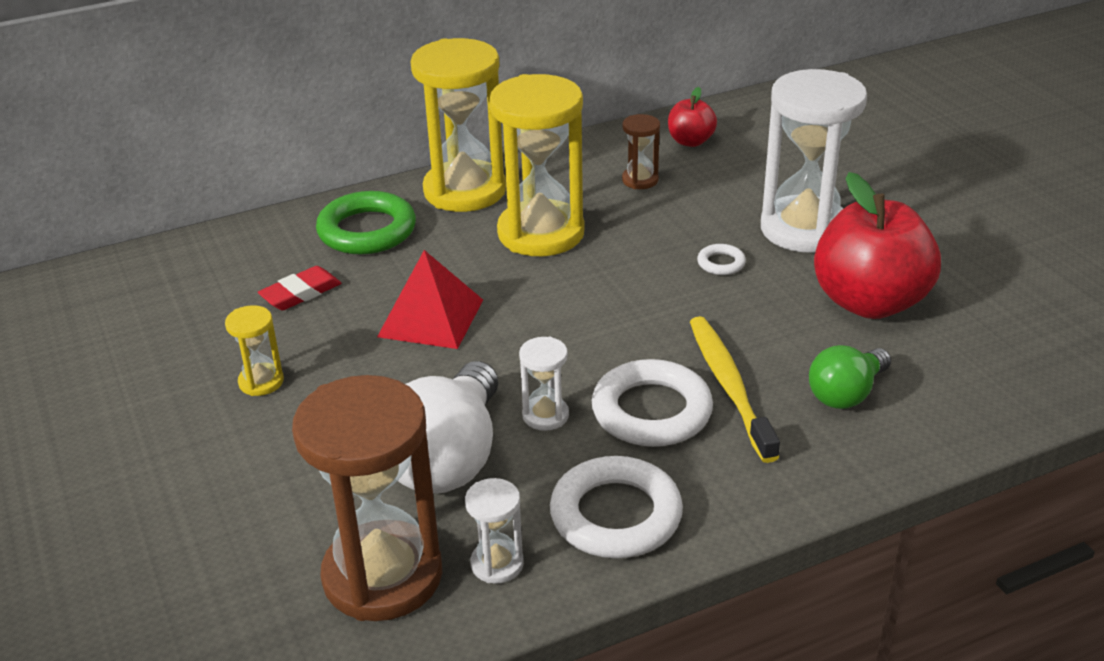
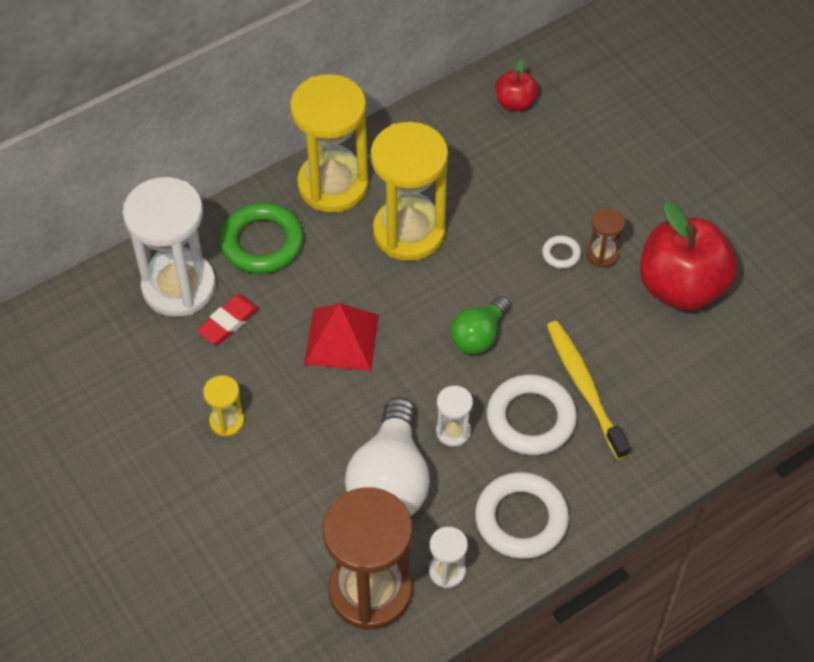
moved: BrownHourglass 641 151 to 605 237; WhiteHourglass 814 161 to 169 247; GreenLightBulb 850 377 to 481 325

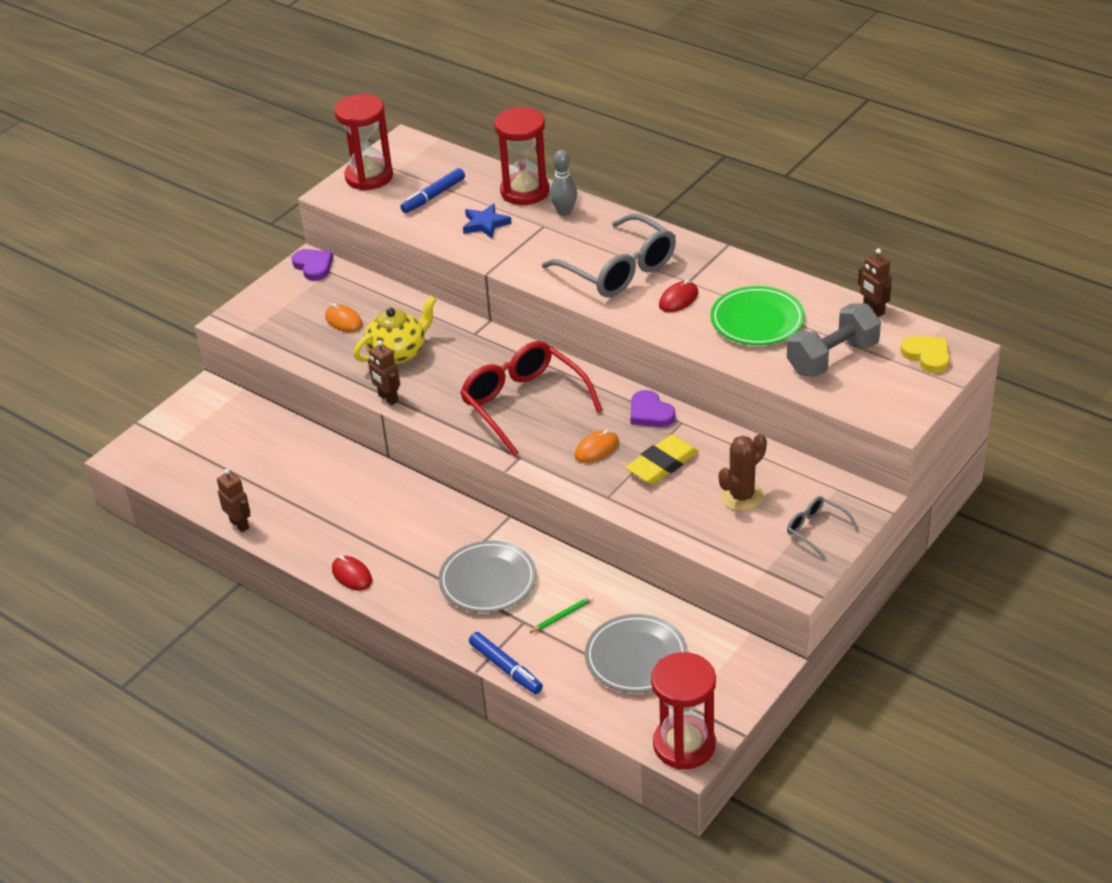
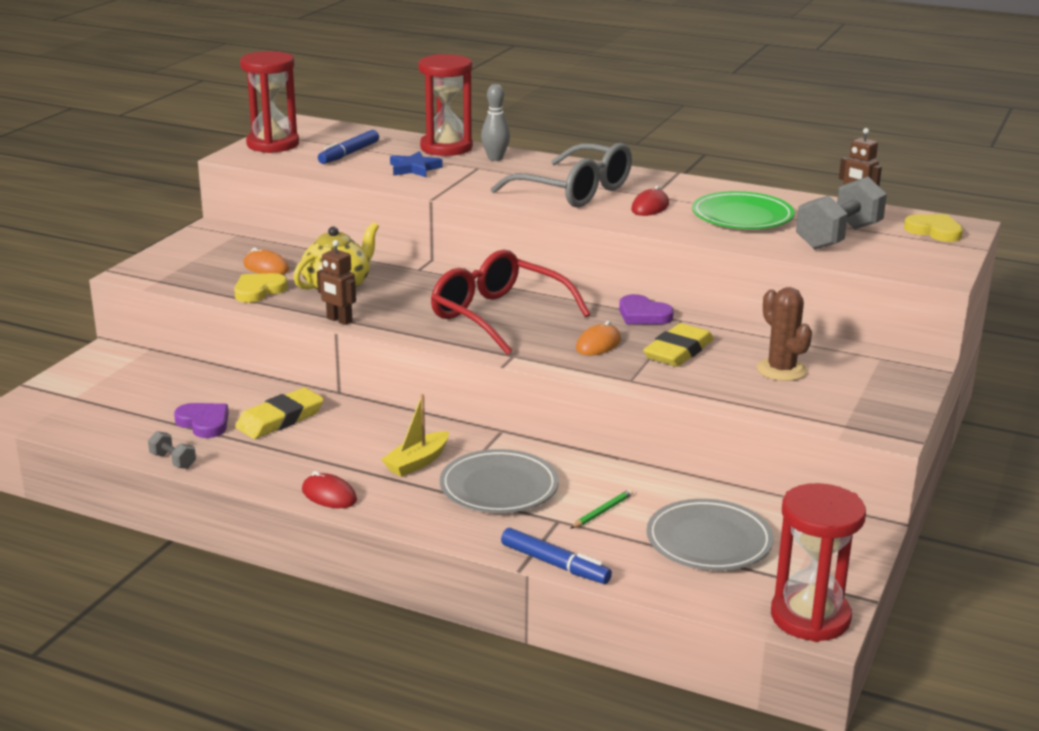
removed: GreyGlasses 823 527
added: YellowHeart 261 288; YellowEraser 279 413; YellowBoat 415 435
moved: PurpleHeart 312 265 to 201 420
replaced: BrownRobot 234 500 to GreyDumbbell 172 450
turned: BrownCactus 743 472 = 784 334 60 degrees counterclockwise

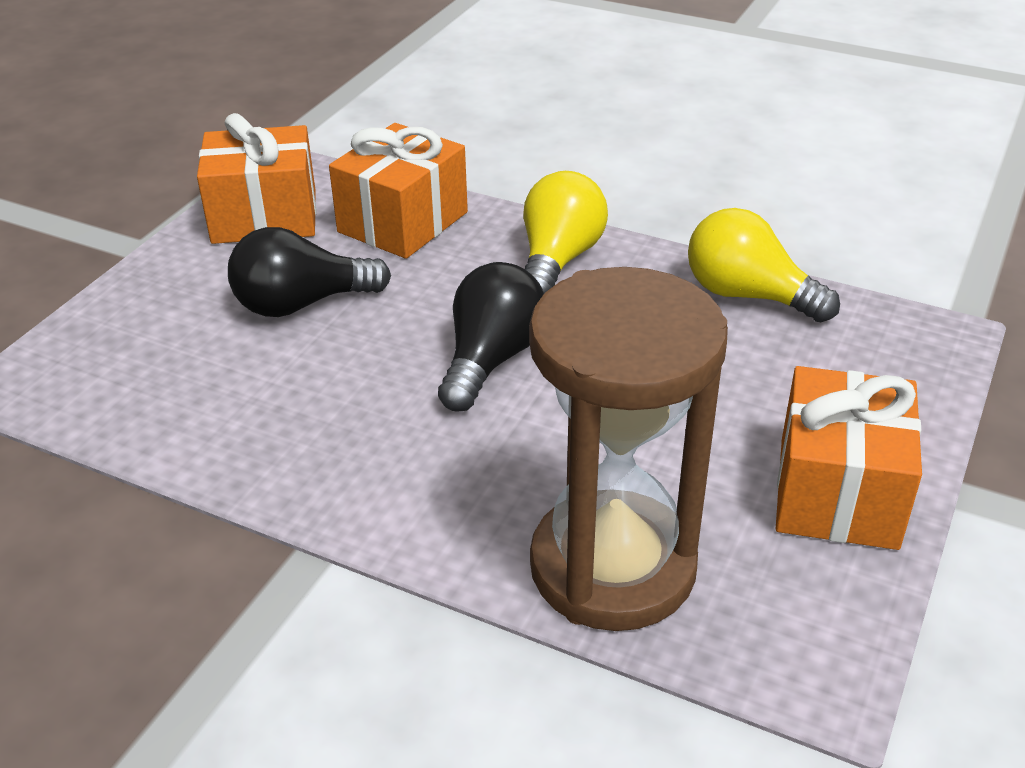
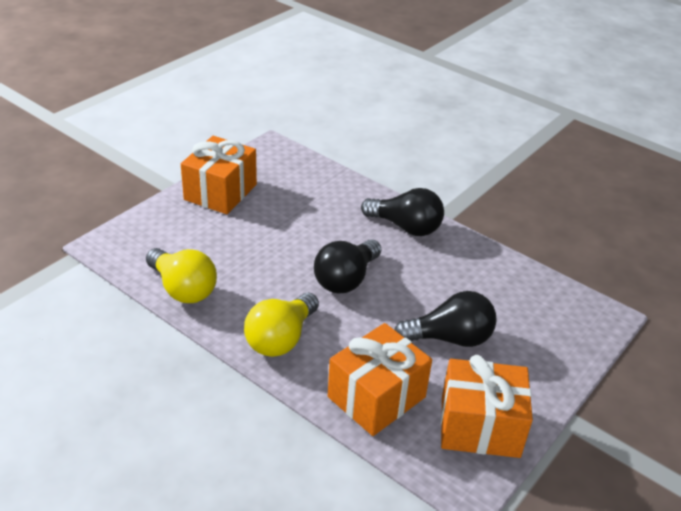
removed: BrownHourglass 628 449
added: BlackLightBulb 402 212

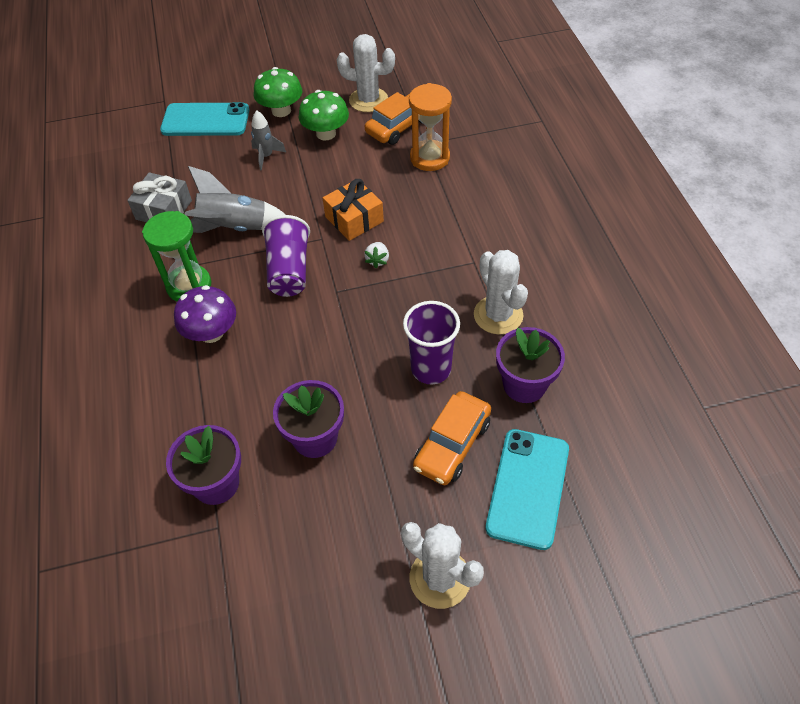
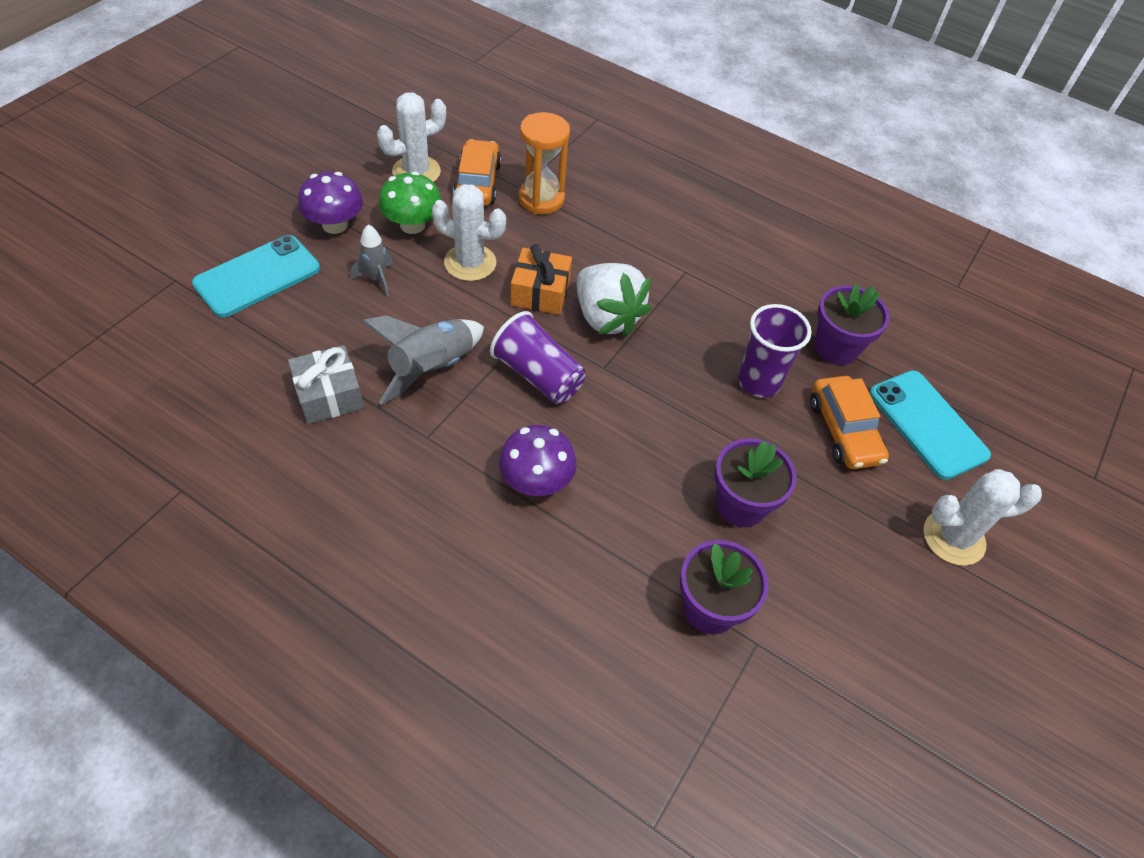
removed: GreenHourglass 176 256
moved: WhiteCactus 501 292 to 469 232
recoloured: GreenMushroom 278 92 to PurpleMushroom 330 203
resized: WhiteStrawberry 376 255 = 614 300 x2.50

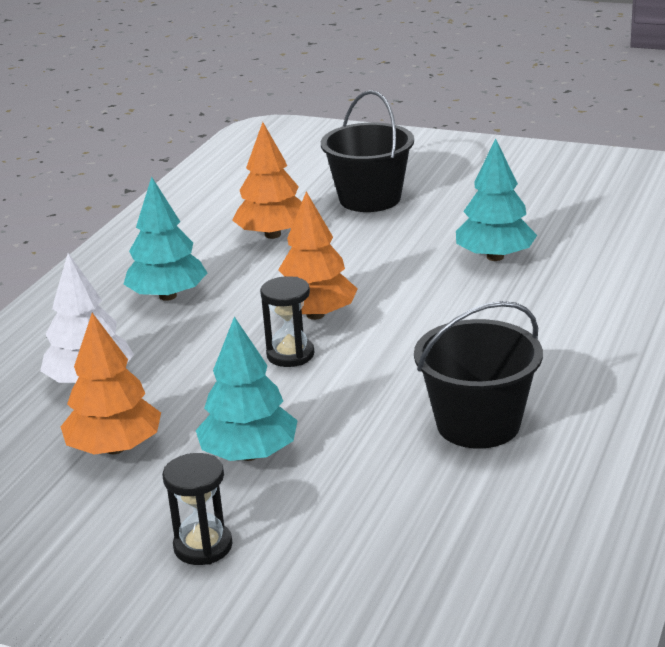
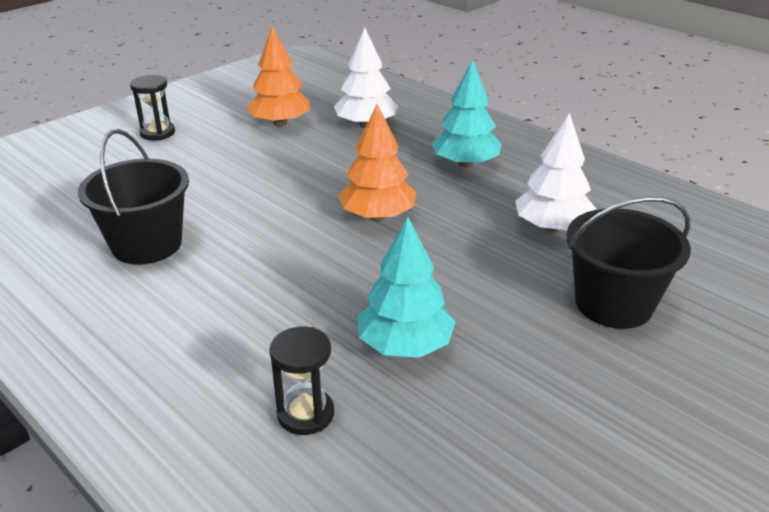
removed: TurquoiseTree 247 388
moved: BlackHourglass 287 321 to 301 381
recoloured: OrangeTree 267 180 to WhiteTree 555 172

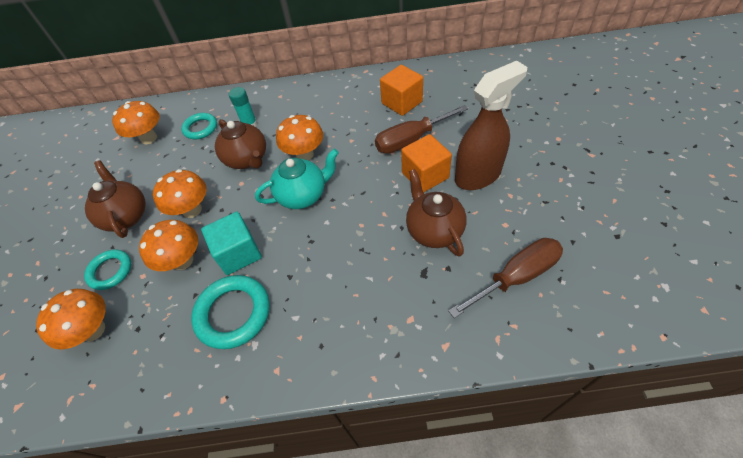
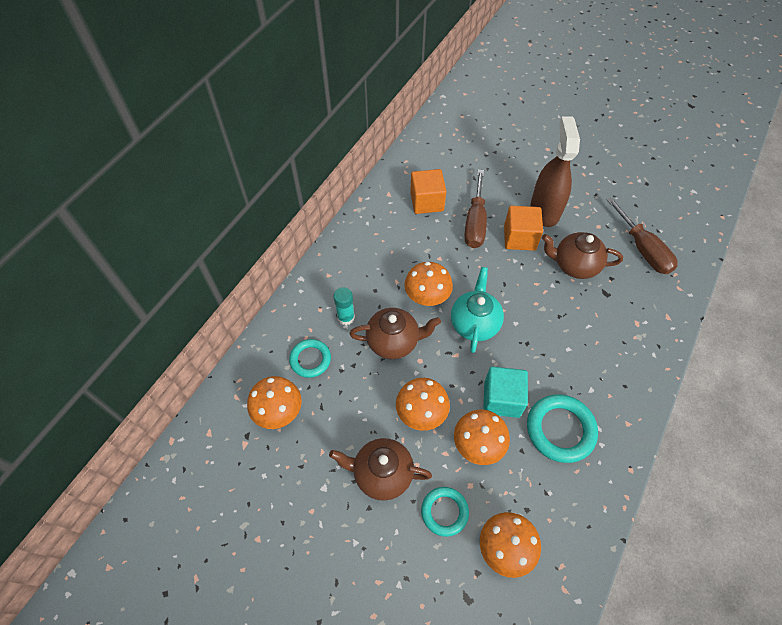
turned: BrownScrewdriver 505 278 = 642 235 150 degrees clockwise

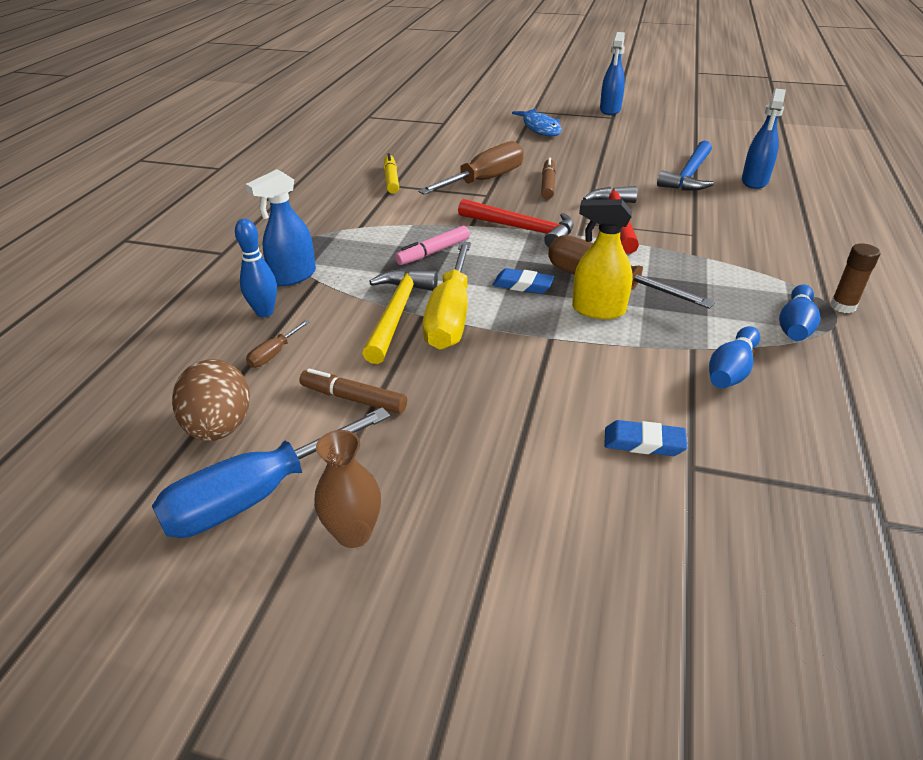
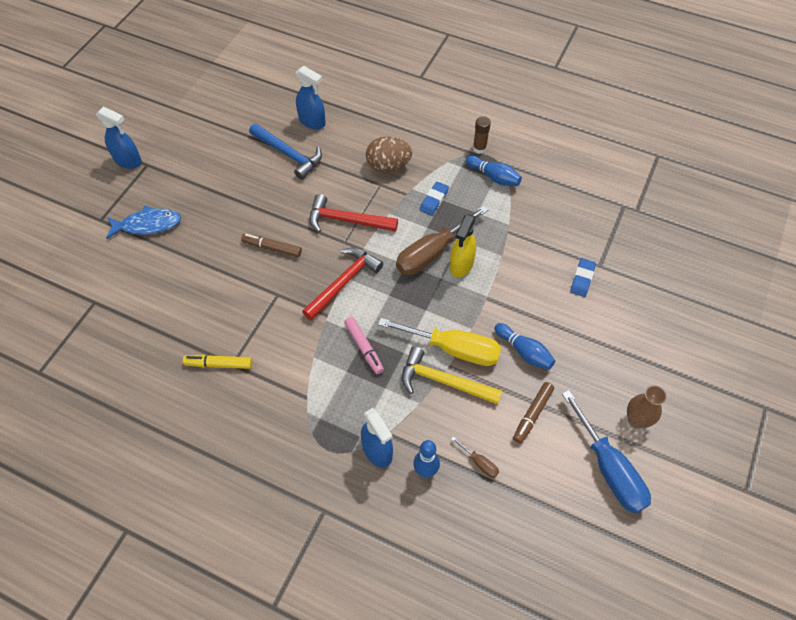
removed: BrownScrewdriver 471 168
moved: BrownEgg 211 400 to 389 154; BlueEraser 523 281 to 434 198; BlueBowlingPin 734 357 to 524 346

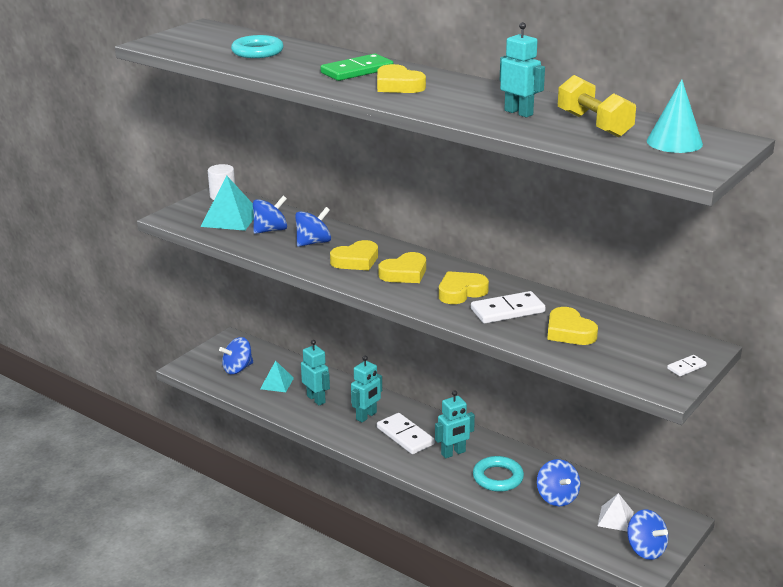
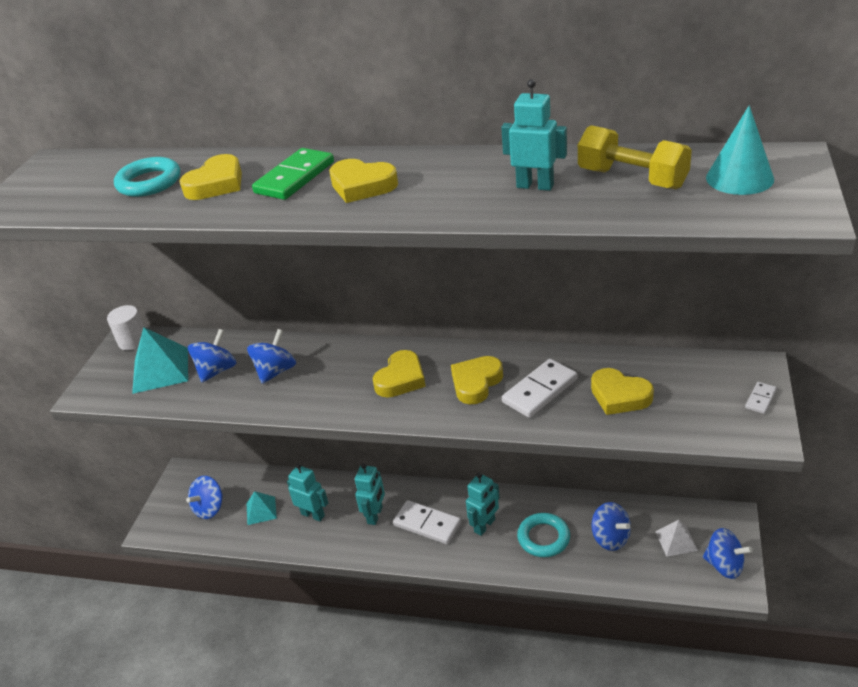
moved: YellowHeart 354 255 to 210 177

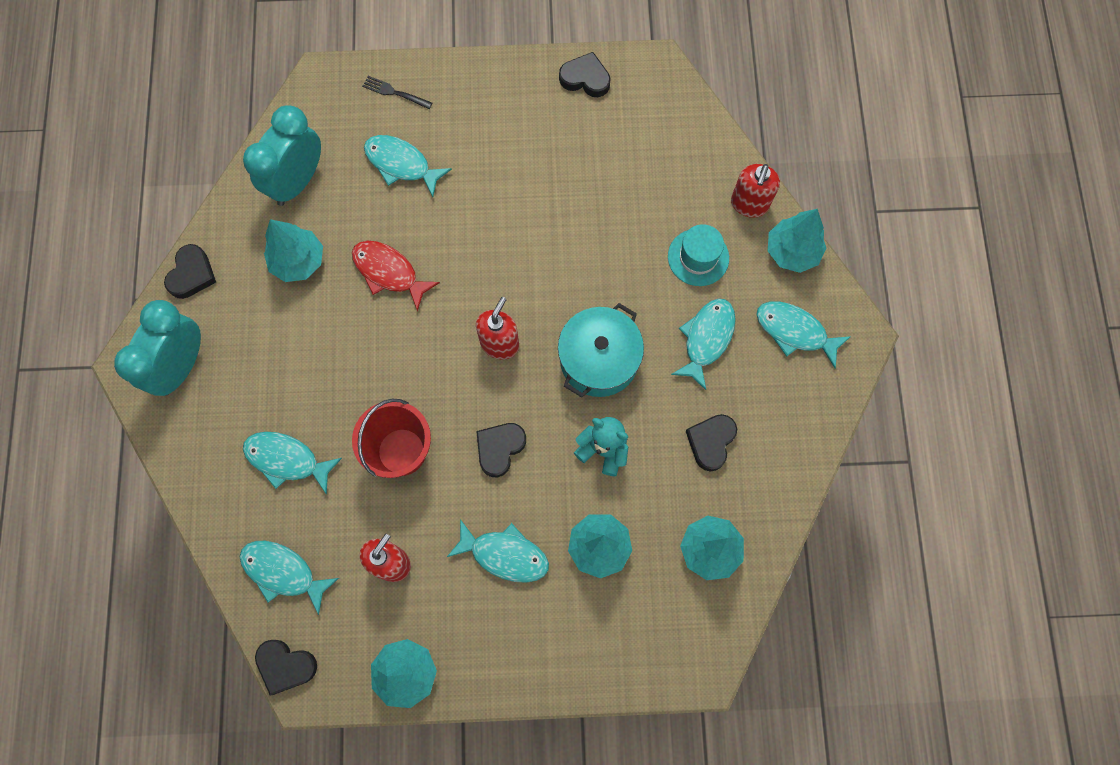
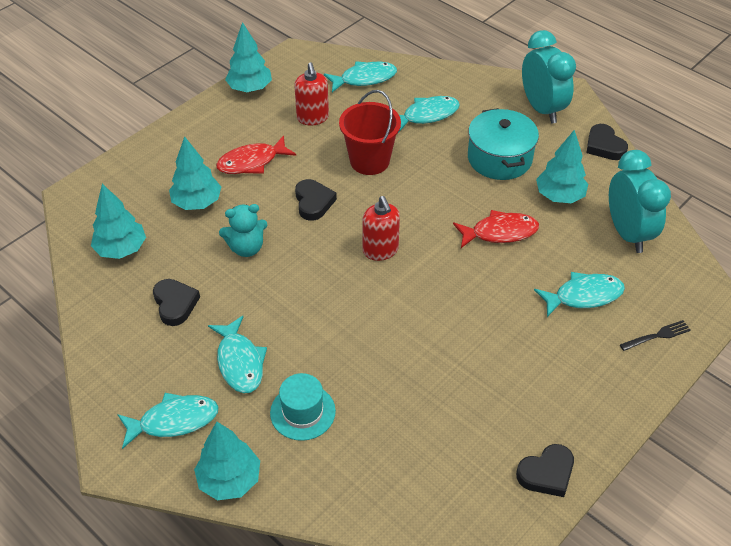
removed: BlackHeart 286 667; RedSoapDispenser 755 191
moved: TurquoisePot 601 350 to 503 144
recoloured: TurquoiseFish 498 551 to RedFish 256 154

